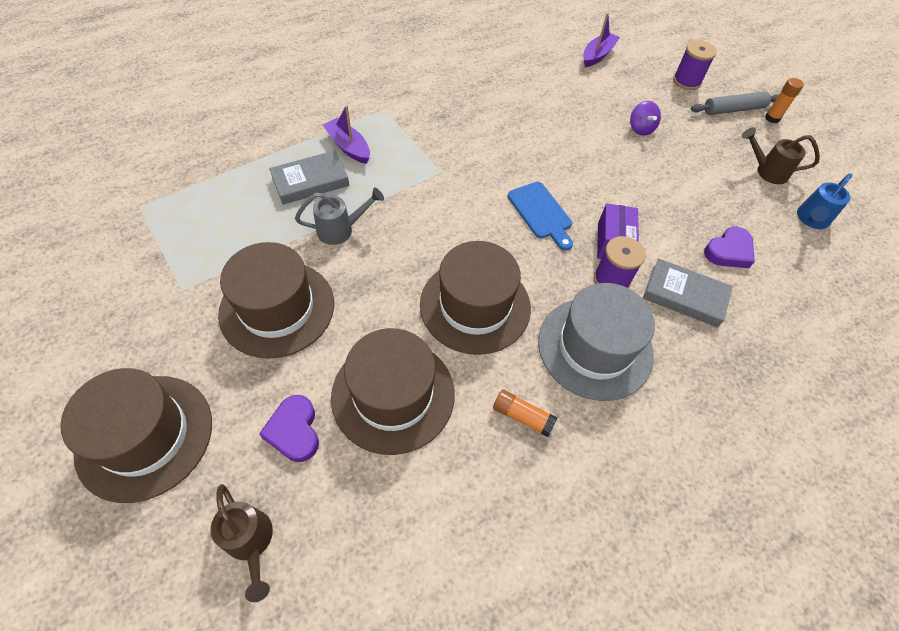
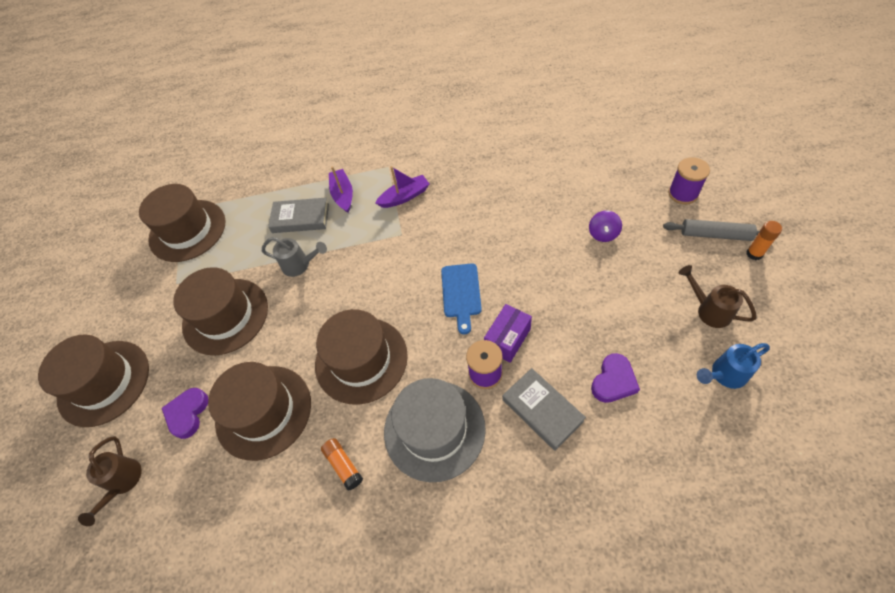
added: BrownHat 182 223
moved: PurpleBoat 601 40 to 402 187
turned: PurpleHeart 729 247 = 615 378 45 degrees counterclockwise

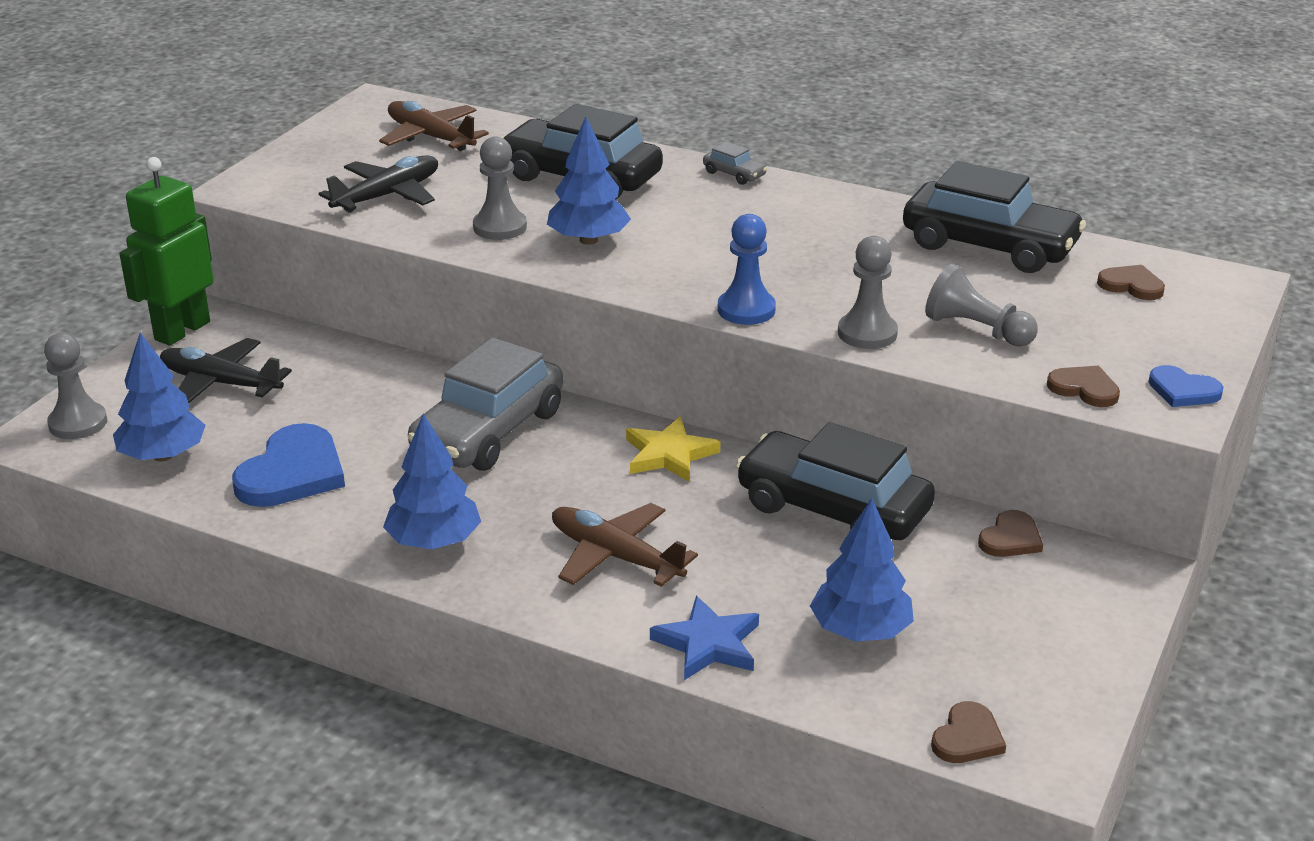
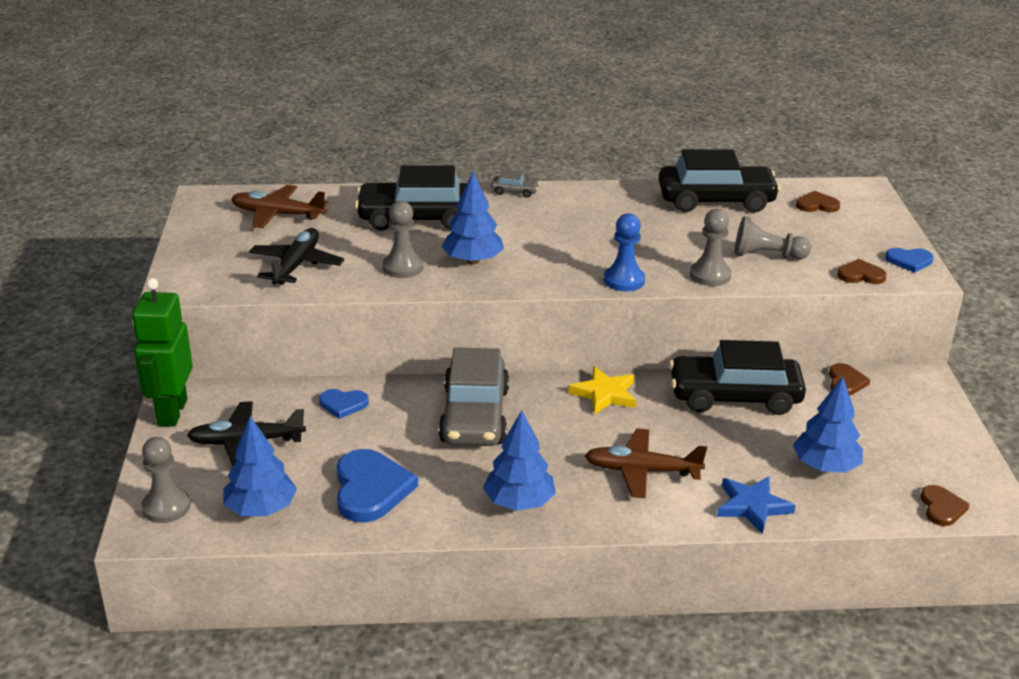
added: BlueHeart 344 404

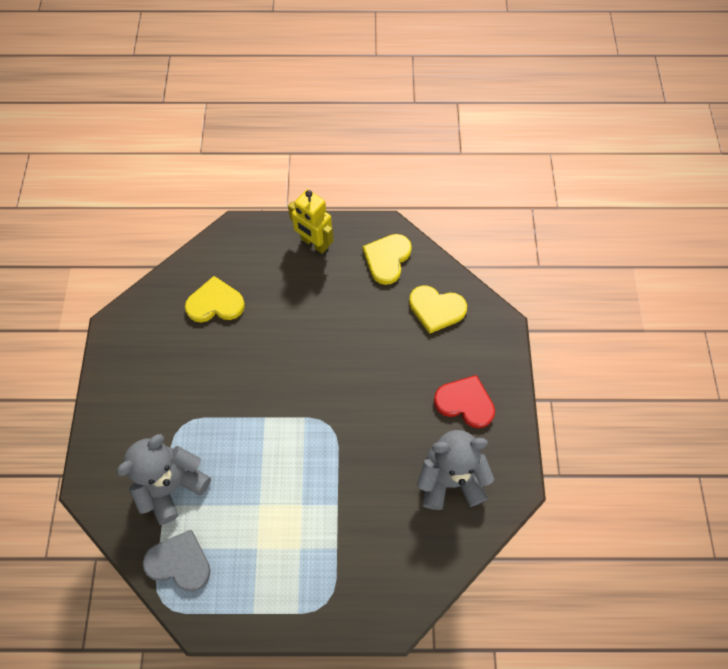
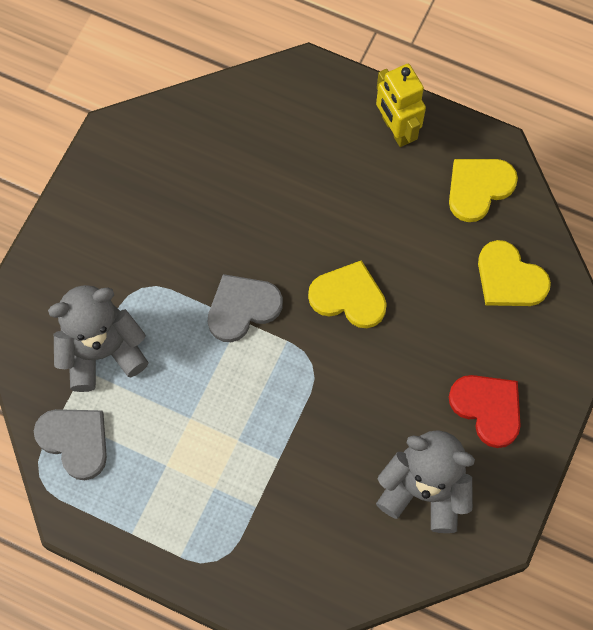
added: GreyHeart 245 308
moved: YellowHeart 215 299 to 347 294

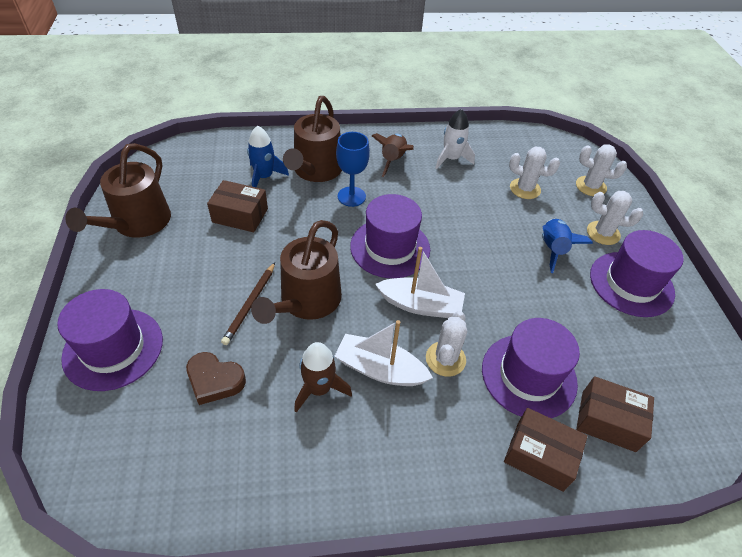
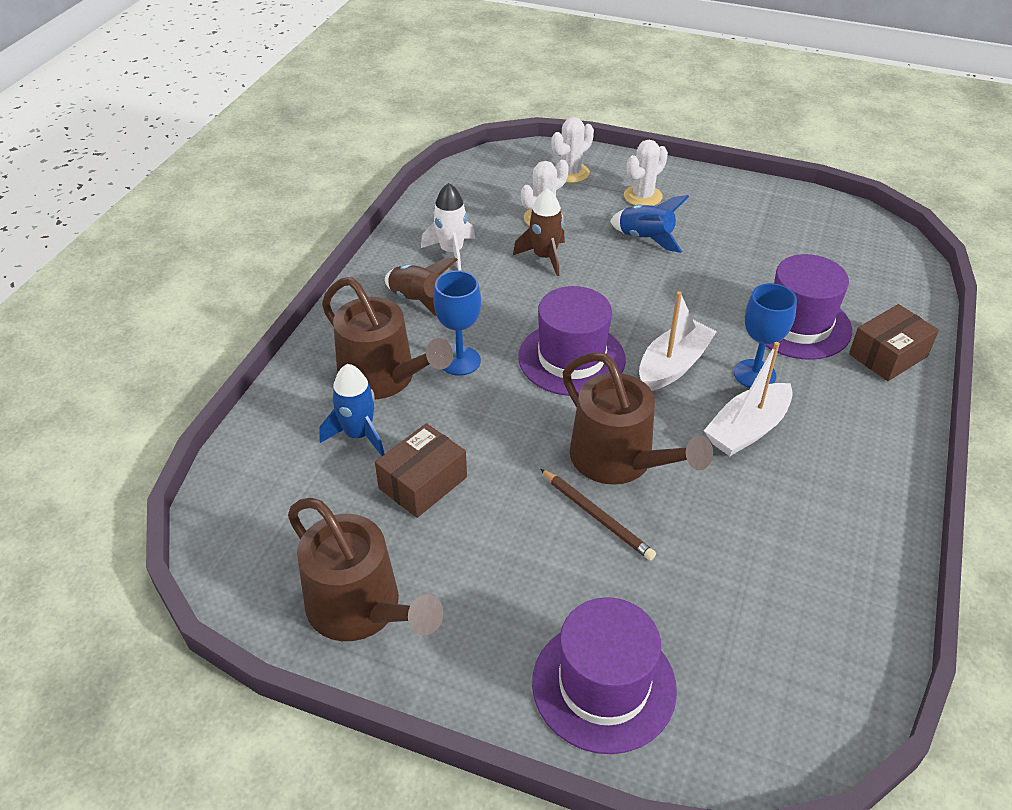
removed: BrownHeart 216 378; BrownBox 615 414; PurpleHat 637 273
moved: BrownRocket 323 377 to 539 232
replaced: WhiteCactus 446 344 to BlueGoblet 765 335

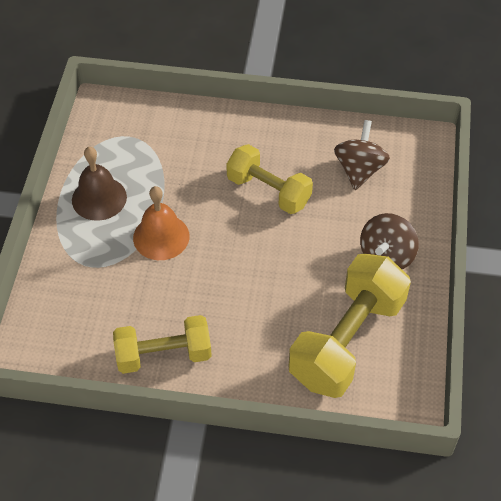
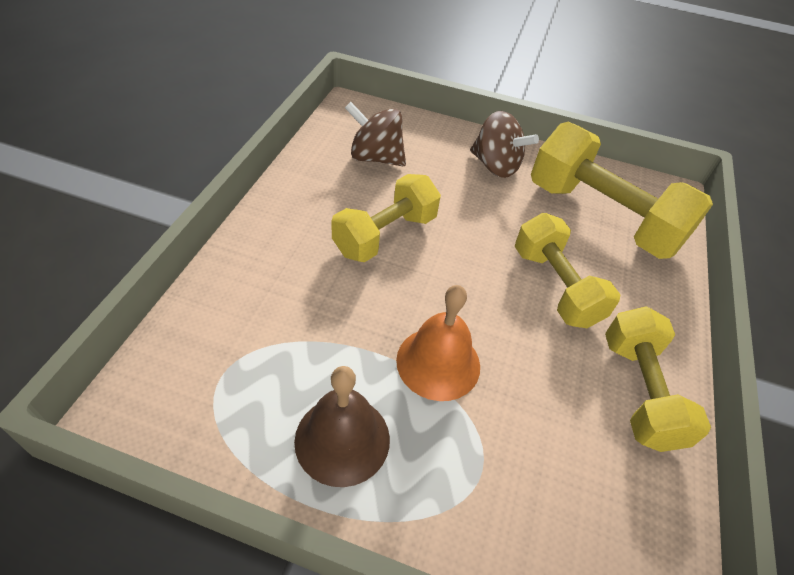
added: YellowDumbbell 568 270

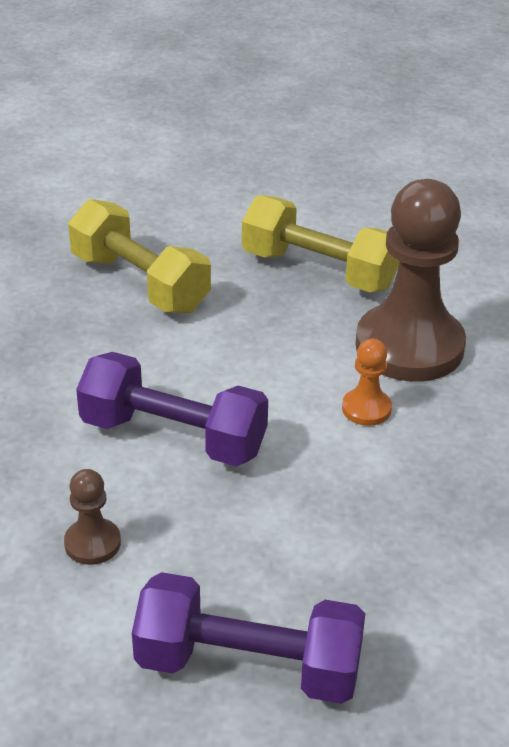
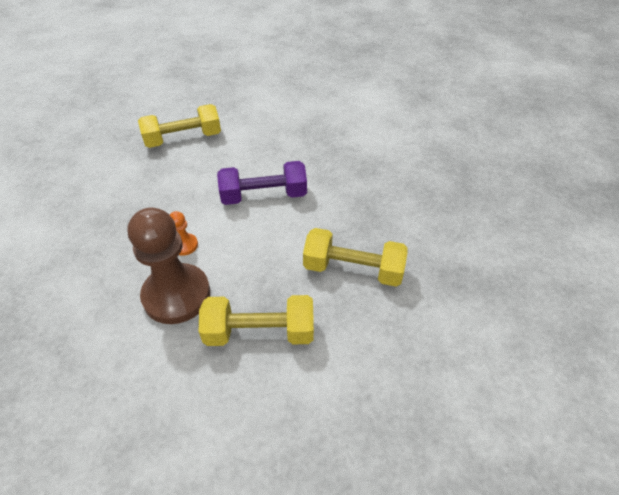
removed: BrownPawn 92 517
recoloured: PurpleDumbbell 248 638 to YellowDumbbell 179 126

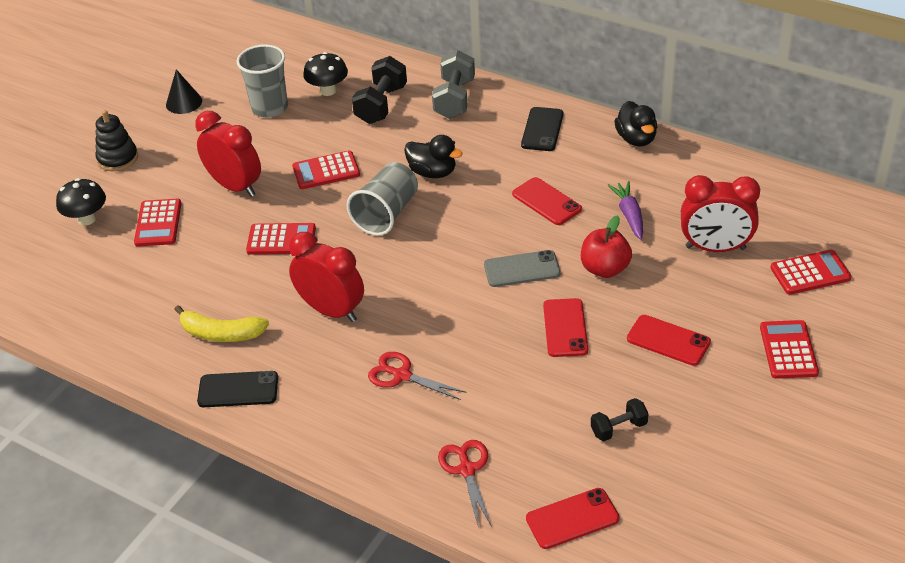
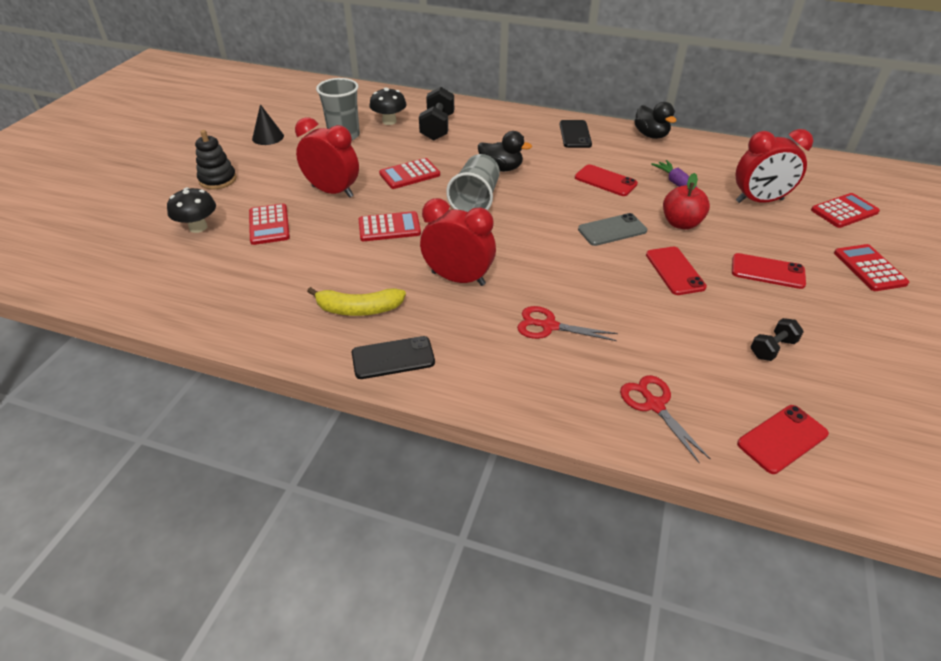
removed: GreyDumbbell 453 84

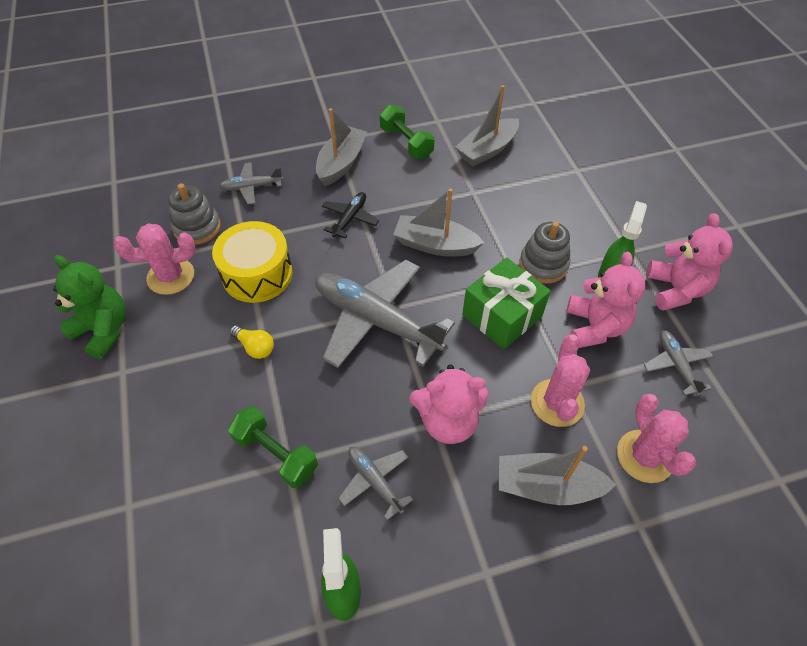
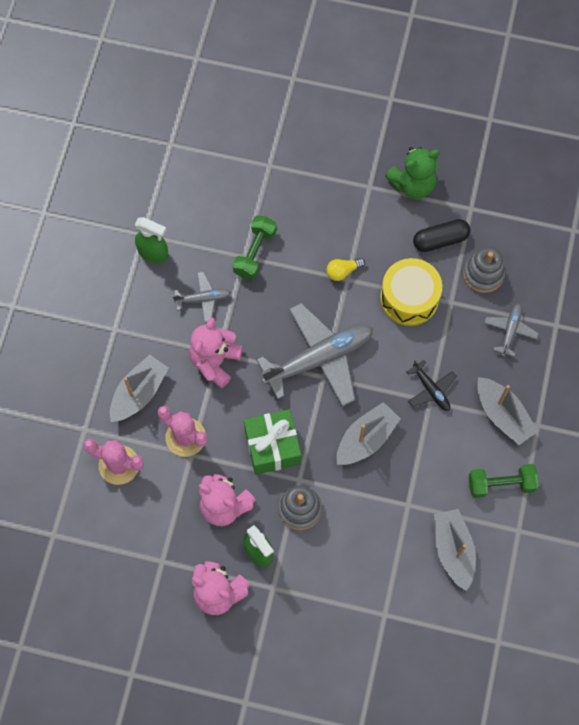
removed: GreyPlane 678 363
replaced: PinkCactus 155 259 to BlackCapsule 441 235
turned: GreenDumbbell 273 447 = 255 248 45 degrees counterclockwise

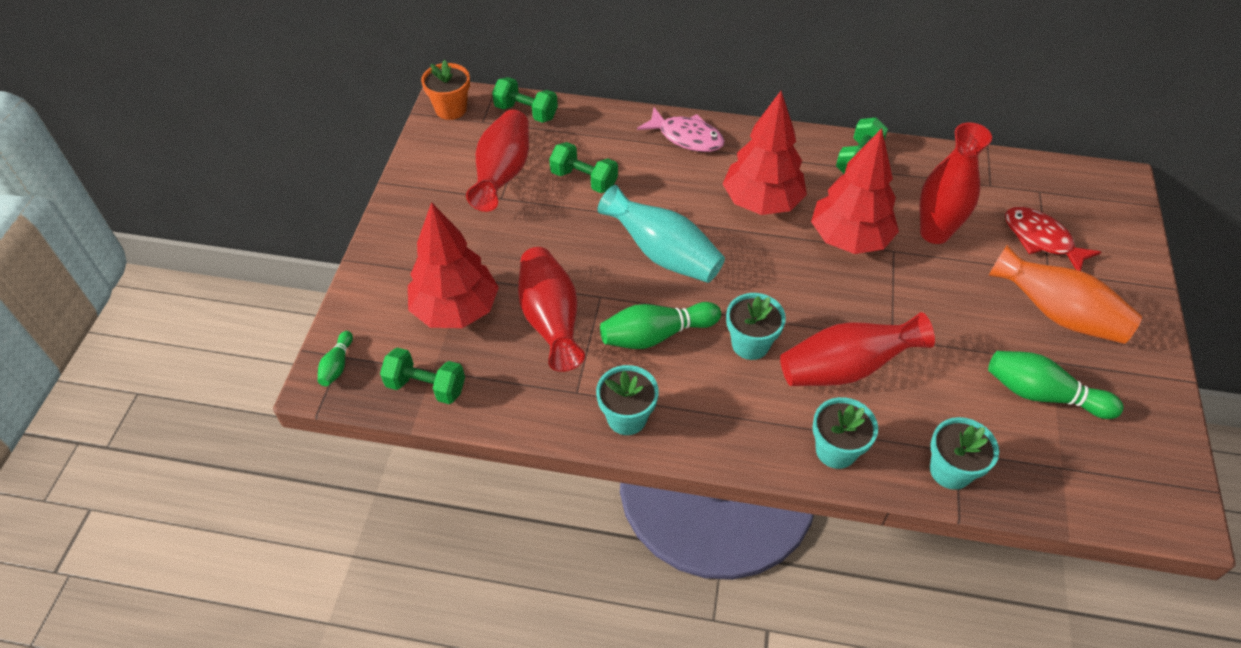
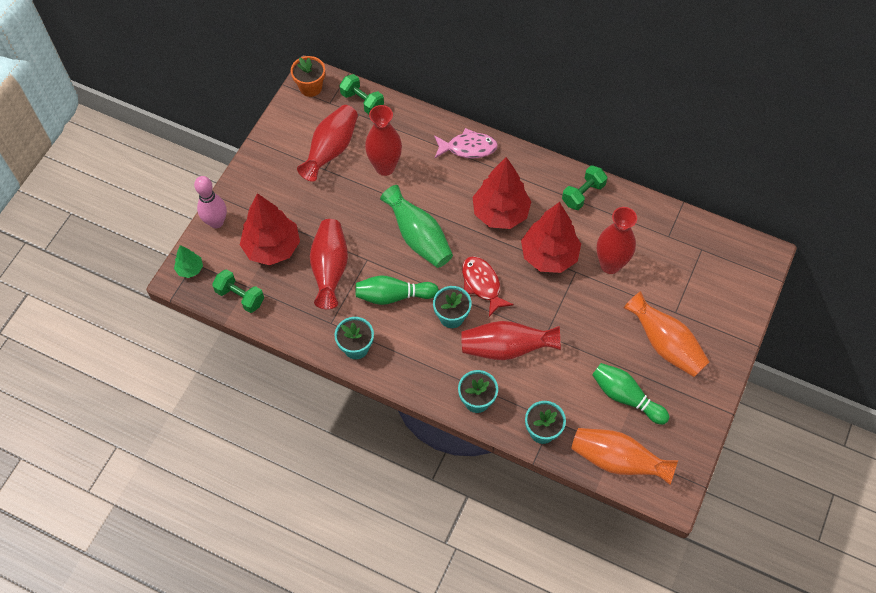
added: PinkBowlingPin 210 202; OrangeVase 625 456
moved: RedFish 1053 239 to 488 286
replaced: GreenBowlingPin 335 358 to GreenTree 188 261; GreenDumbbell 583 167 to RedVase 383 140
recoloured: TurquoiseVase 661 234 to GreenVase 416 226
turned: PinkFish 681 129 = 466 143 45 degrees counterclockwise

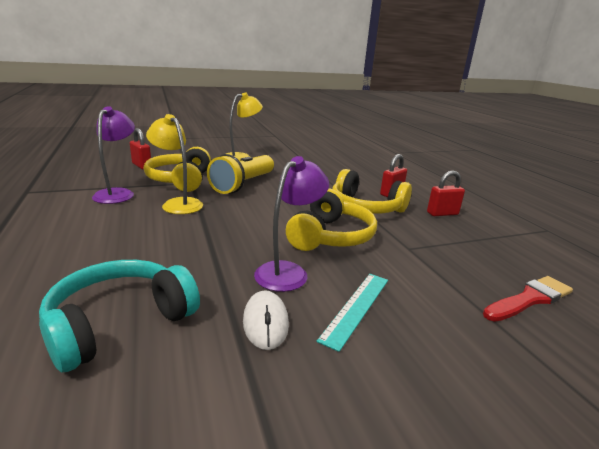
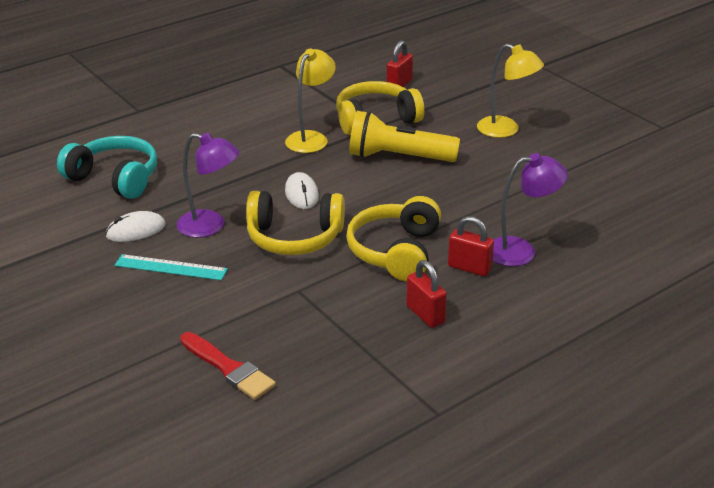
added: WhiteMouse 302 190
moved: PurpleLamp 113 155 to 530 209

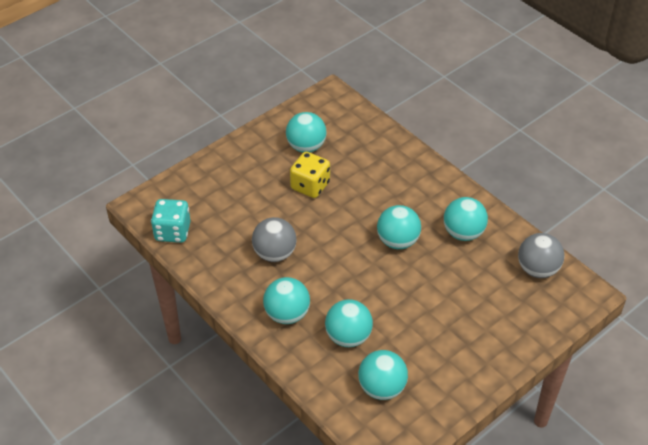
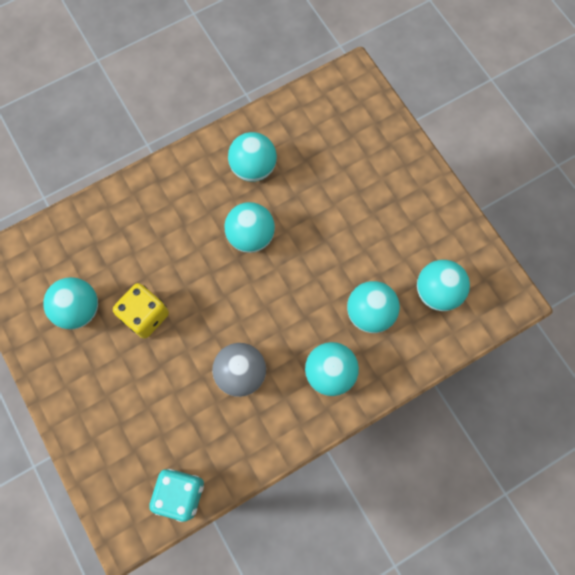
removed: GreyBall 541 255

